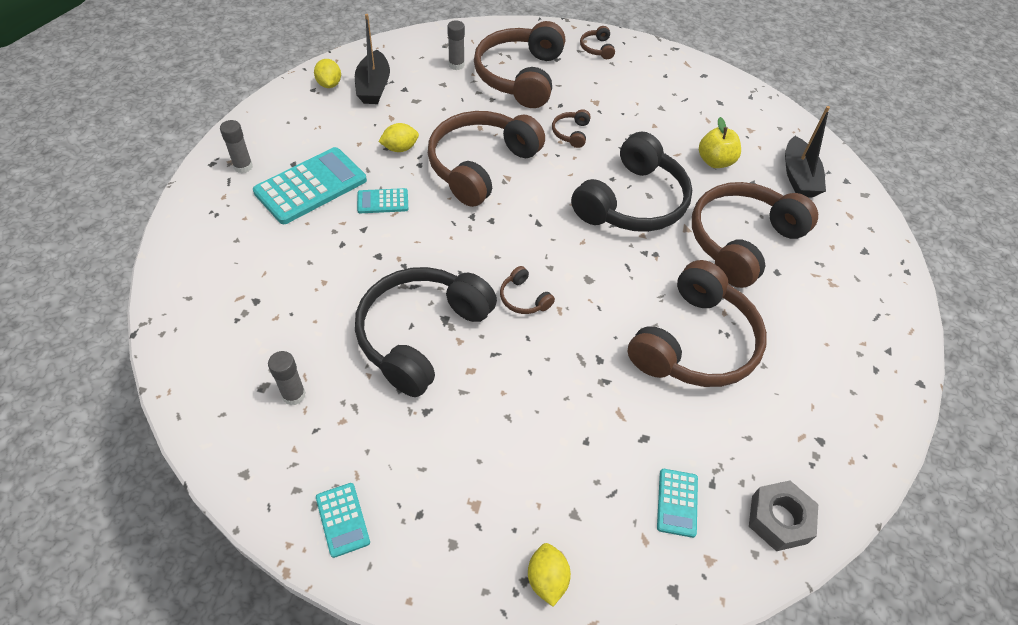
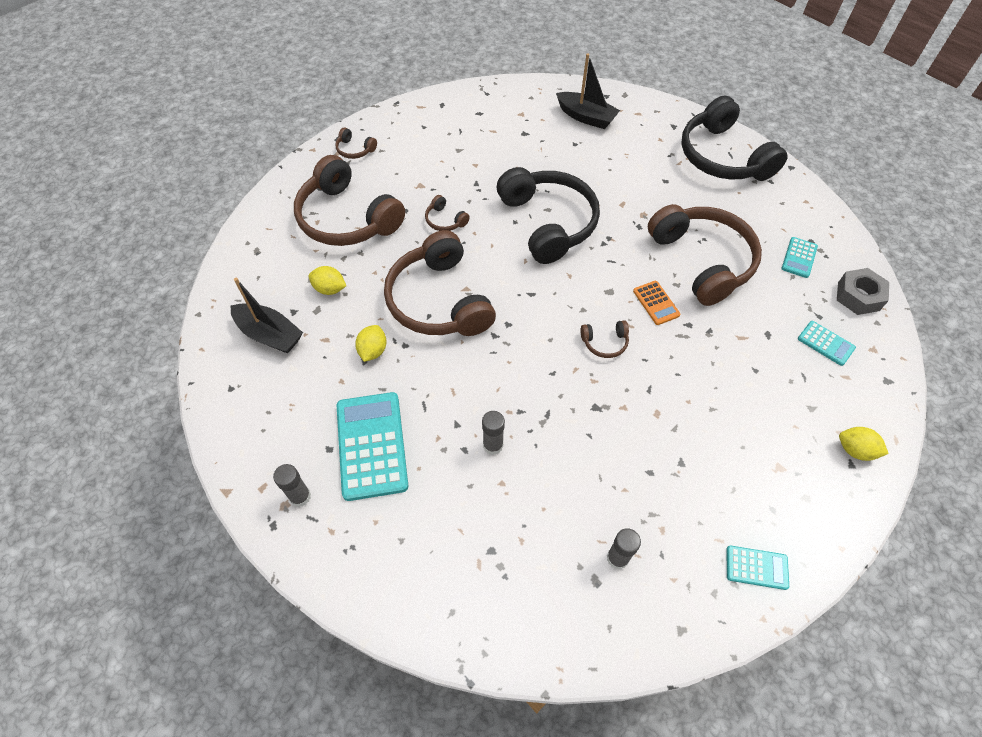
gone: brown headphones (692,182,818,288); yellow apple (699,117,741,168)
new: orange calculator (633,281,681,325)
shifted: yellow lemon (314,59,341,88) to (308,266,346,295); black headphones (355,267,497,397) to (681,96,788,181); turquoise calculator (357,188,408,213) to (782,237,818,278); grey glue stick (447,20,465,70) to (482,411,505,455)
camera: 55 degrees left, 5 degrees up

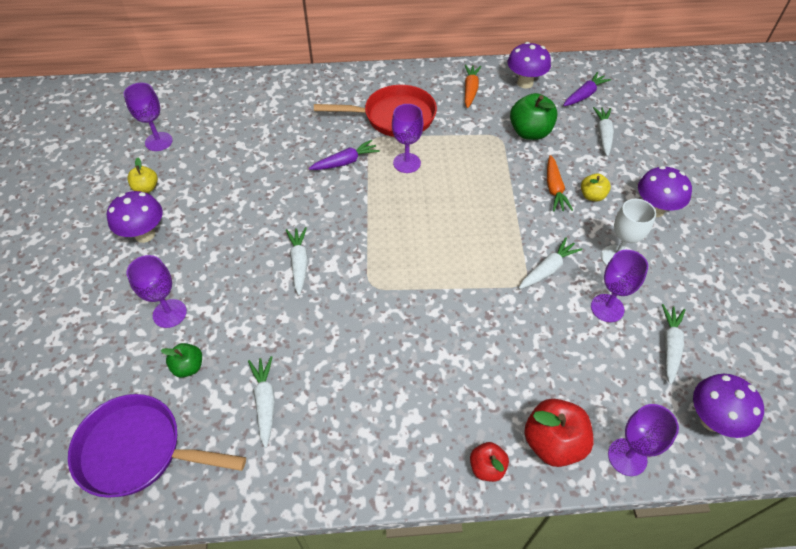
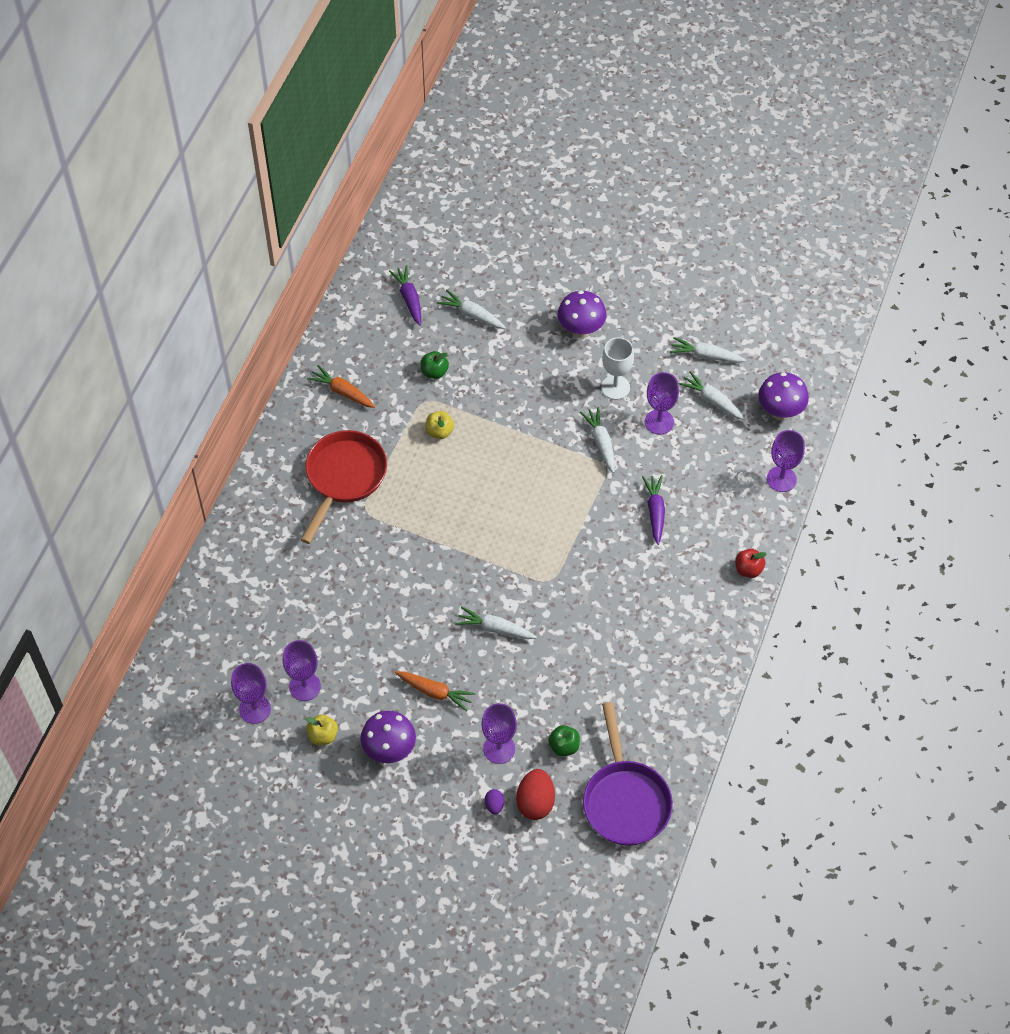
gone: purple mushroom (508,42,551,88); red apple (524,399,594,467)
new: purple egg (485,789,504,814); red egg (516,769,555,820)
shifted: white carrot (248,356,275,448) to (670,337,746,363); purple carrot (309,140,380,170) to (642,475,665,545); purple goblet (392,104,423,173) to (283,640,321,701); orange carrot (547,155,573,211) to (395,671,475,712); yellow apple (581,174,611,202) to (426,411,454,439)
rotated: purple pan (68,394,246,498) = (583,702,673,846) 45 degrees counterclockwise
scaled: green apple (510,93,557,140) = (421,351,449,379) x0.57
camera: 65 degrees left, 5 degrees up

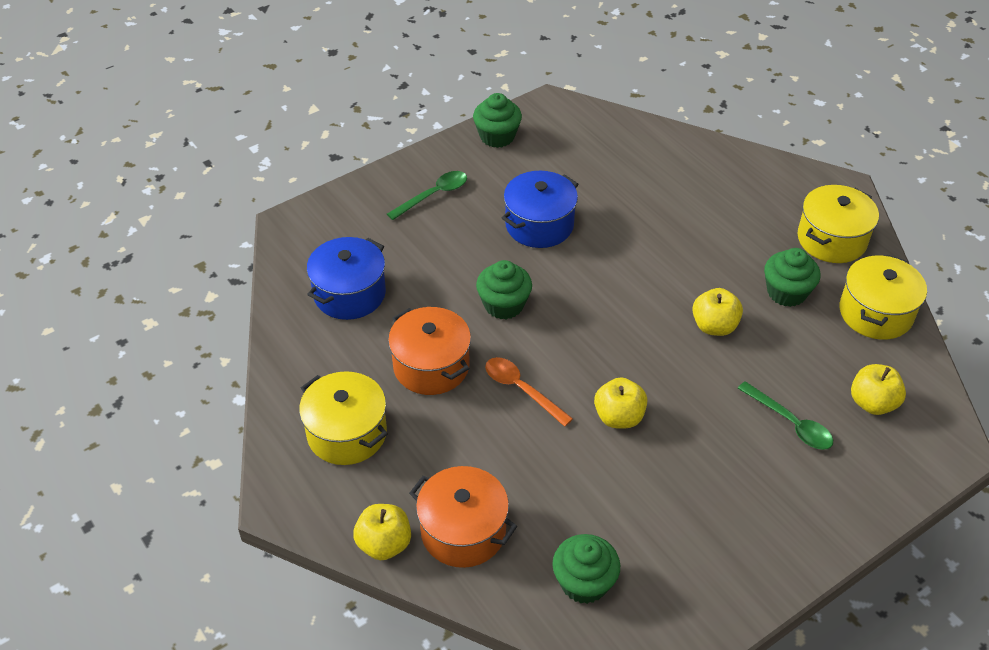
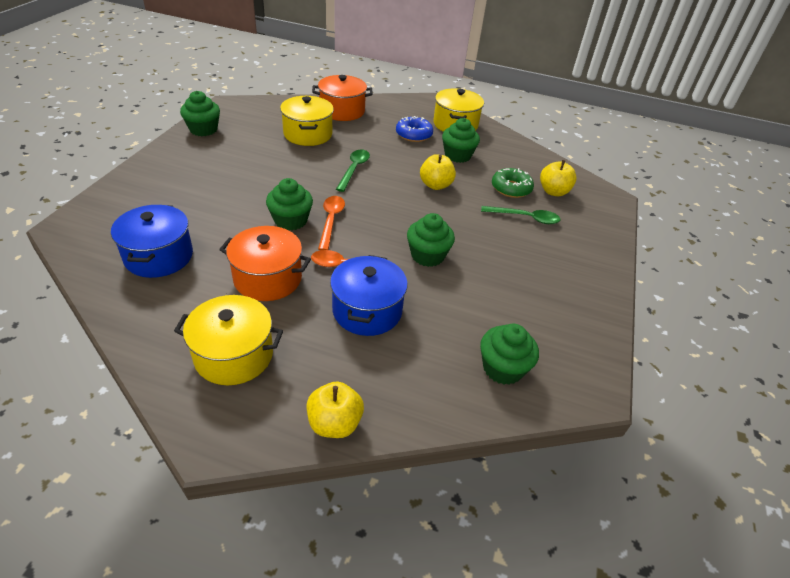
new: orange spoon (318,196,345,250); blue donut (396,116,433,142); green donut (492,168,534,198)
shifted: green spoon (387,171,467,220) to (336,149,370,192); orange pot (409,466,517,568) to (312,75,373,121); blue pot (502,171,578,248) to (330,255,408,336); yellow pot (839,255,927,340) to (280,96,334,146)
swapped: yellow apple (594,377,648,428) to green cupcake (407,213,455,267)
camera: 40 degrees left, 5 degrees down

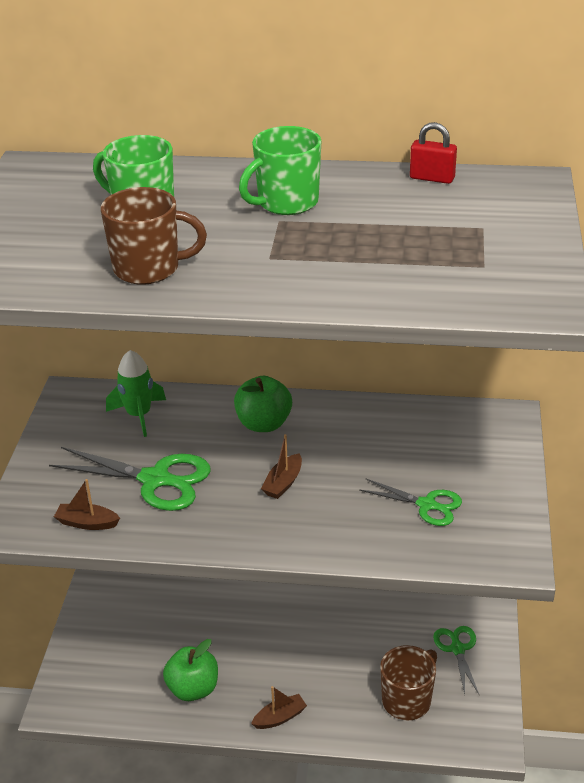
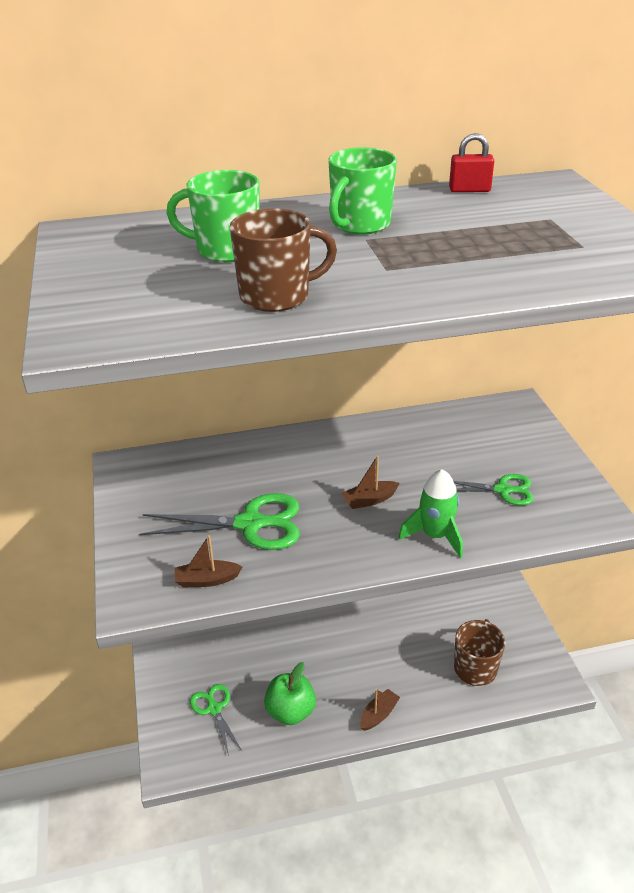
gone: green apple (234,376,292,432)
shifted: green rocket (106,350,166,437) to (399,469,463,558); green scissors (433,626,479,694) to (190,684,242,756)
rotated: brown boat (261,434,302,499) = (342,456,400,509) 60 degrees clockwise
camera: 20 degrees left, 0 degrees up

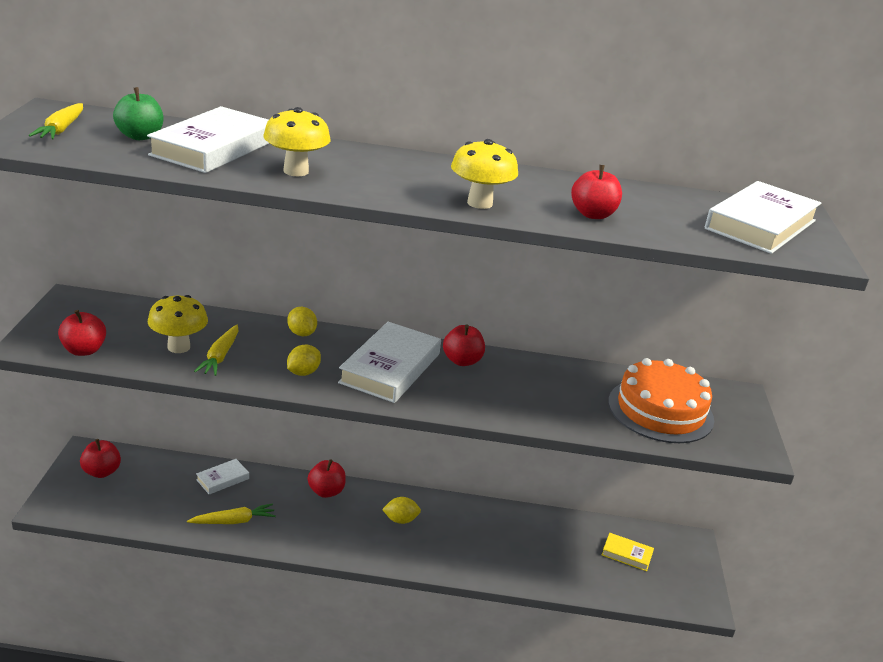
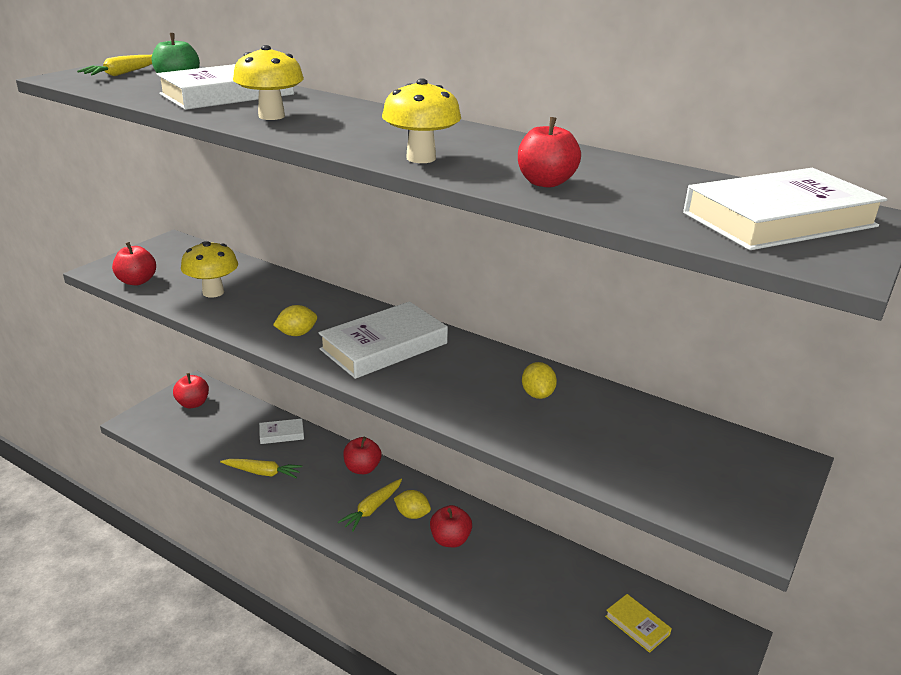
gone: orange cake (608,358,714,443)
shifted: yellow carrot (194,325,238,376) to (338,479,402,531); yellow lemon (287,307,317,336) to (522,362,557,399); red apple (443,325,485,366) to (430,505,472,547)
camera: 30 degrees right, 0 degrees up

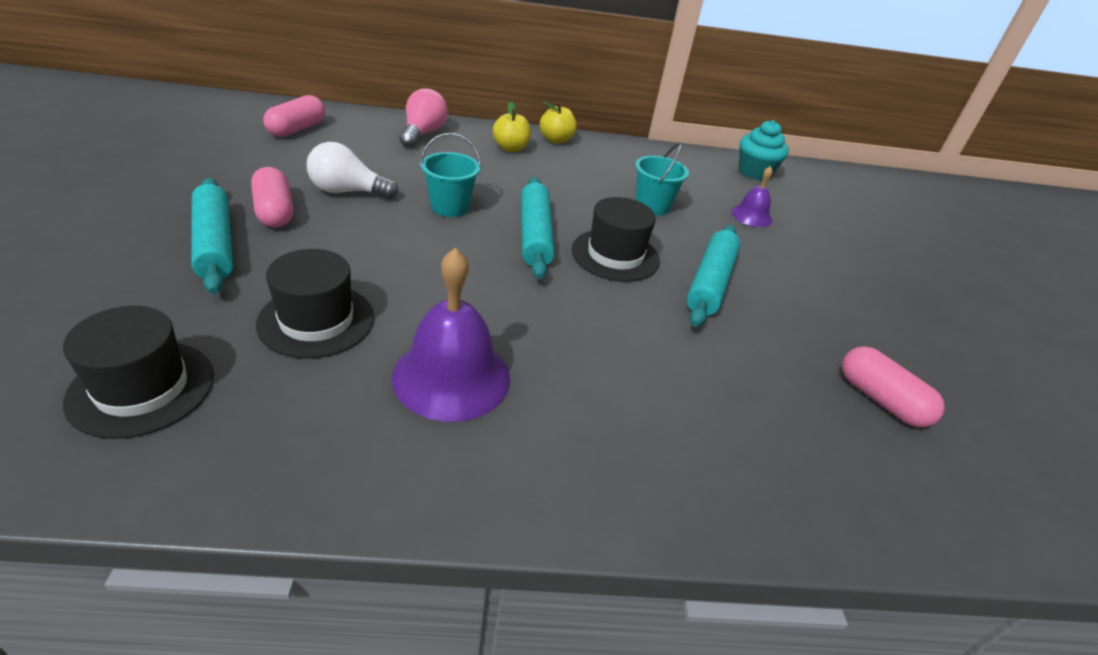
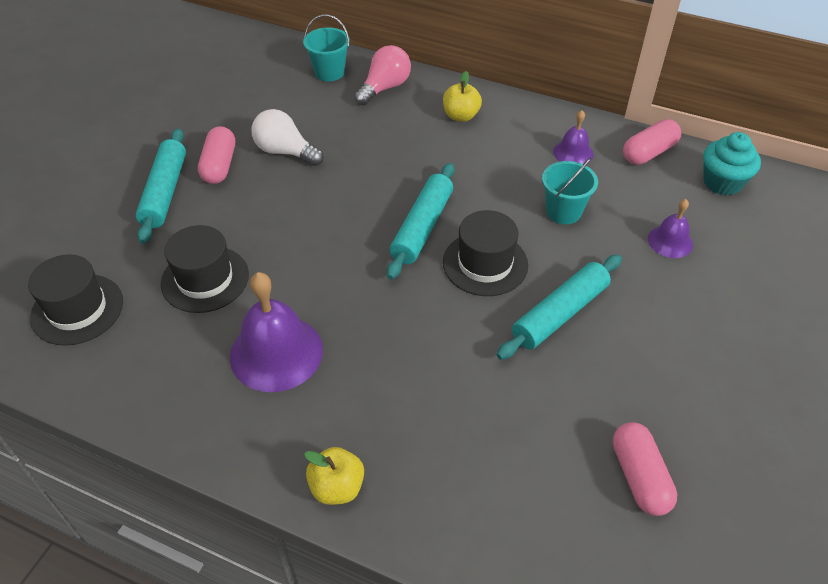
new: purple bell (553,110,594,164)
shifted: pink capsule (263,95,325,137) to (623,119,681,165); turquoise bucket (420,133,481,217) to (303,14,350,81); yellow apple (540,101,577,144) to (304,447,364,505)
camera: 30 degrees right, 10 degrees up

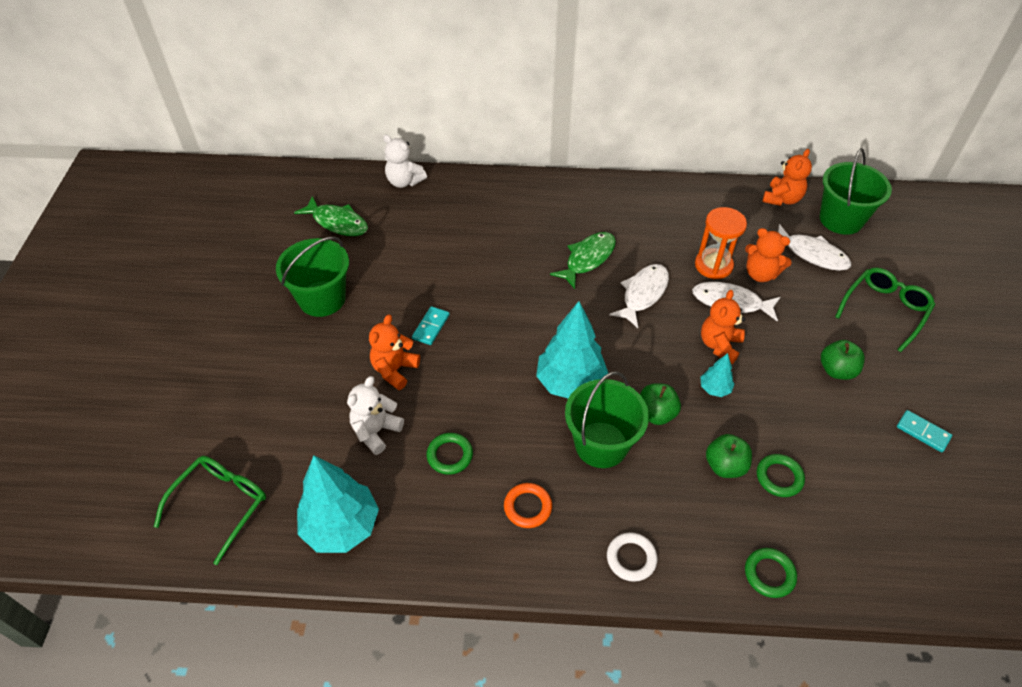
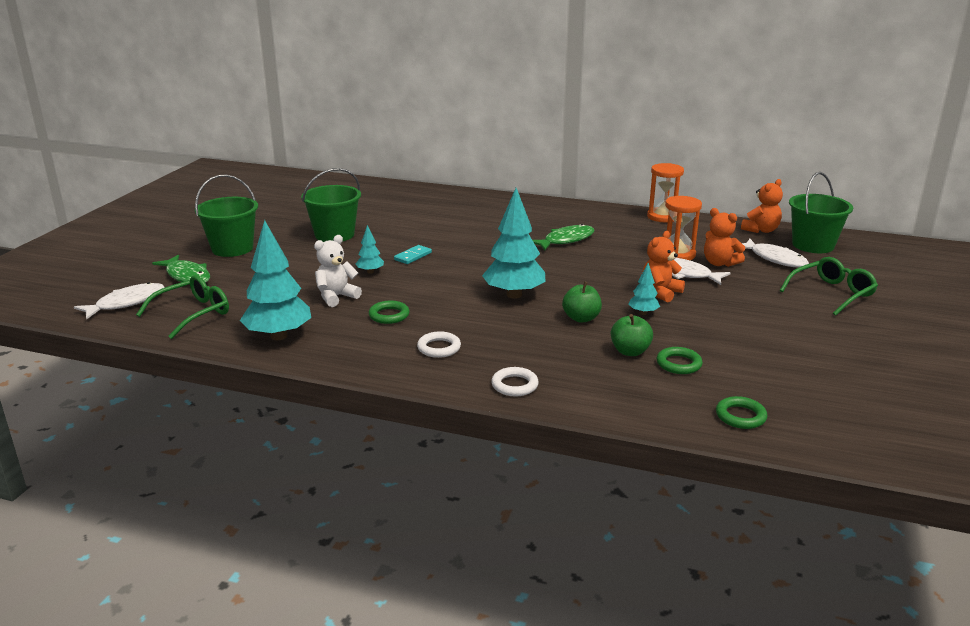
gone: white teddy bear (383,135,427,188); green apple (821,340,865,380); turquoise domino (897,410,952,452)
new: orange hourglass (647,163,684,222)
shifted: green fish (294,196,368,236) to (152,255,210,283); green bucket (565,371,649,468) to (195,175,258,257); white fish (609,264,669,328) to (74,282,165,320); green ring (745,548,797,598) to (716,396,767,429)
swapped: orange teddy bear (369,314,420,390) to turquoise tree (356,225,384,274)
repainted: orange ring (504,483,552,528) to white ring (417,331,461,358)
camera: 15 degrees right, 25 degrees down

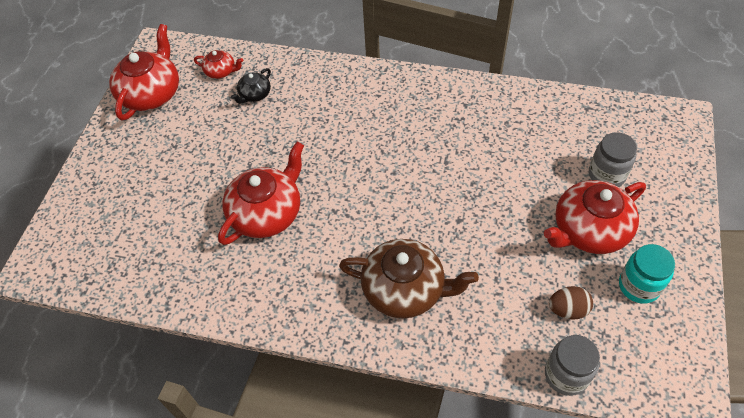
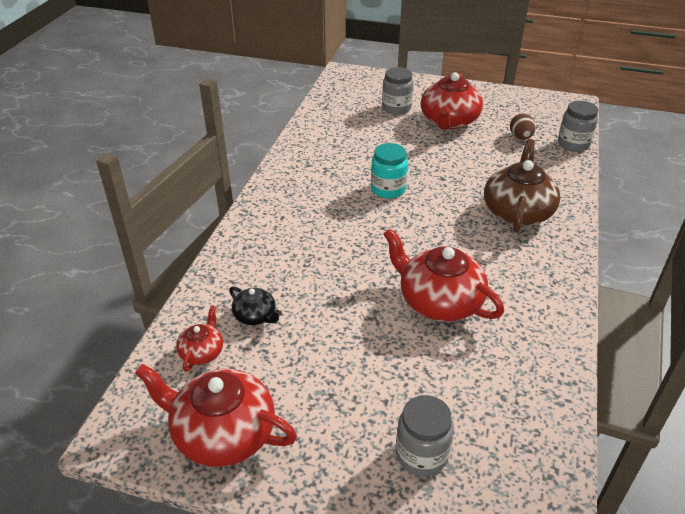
new: grey jar (396,395,454,476)
shifted: turquoise jar (619,244,675,304) to (371,143,408,198)
rotated: red teapot (544,180,646,254) = (421,72,483,130) 45 degrees clockwise
camera: 90 degrees left, 15 degrees down

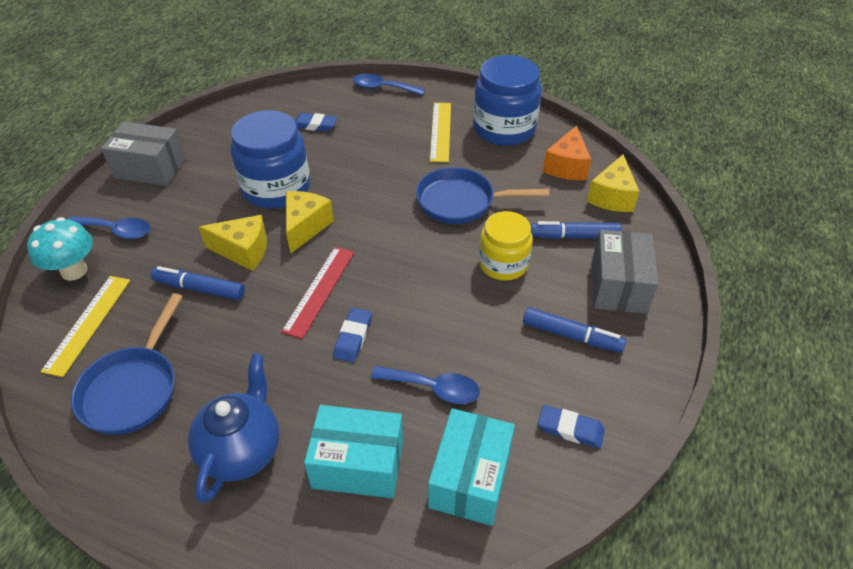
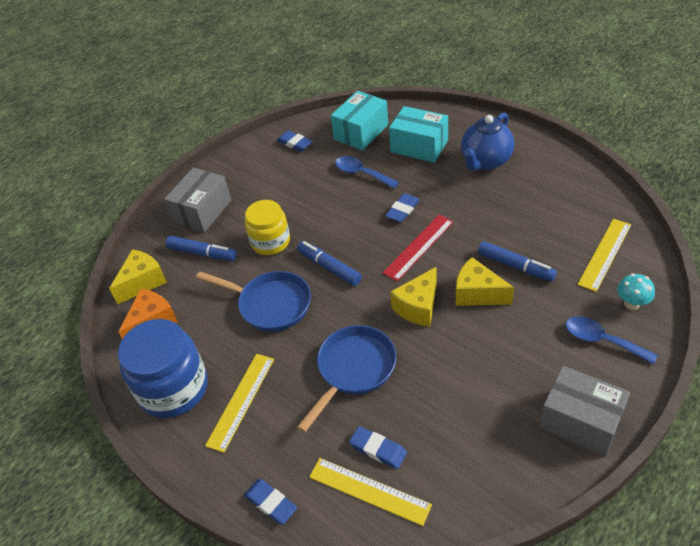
gone: blue jar (231,110,310,209)
new: yellow ruler (309,458,432,526)
shifted: blue pan (71,293,183,435) to (297,325,397,432); blue marker (523,307,626,353) to (297,241,362,286)
swapped: blue spoon (353,74,425,96) to blue eraser (244,479,297,525)
scaled: turquoise mushroom (27,217,93,281) = (617,273,655,310) x0.66
camera: 155 degrees left, 0 degrees up

